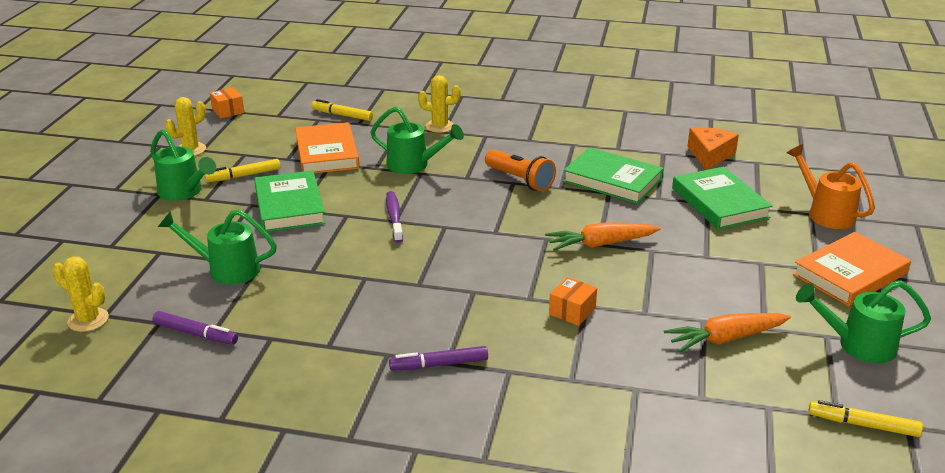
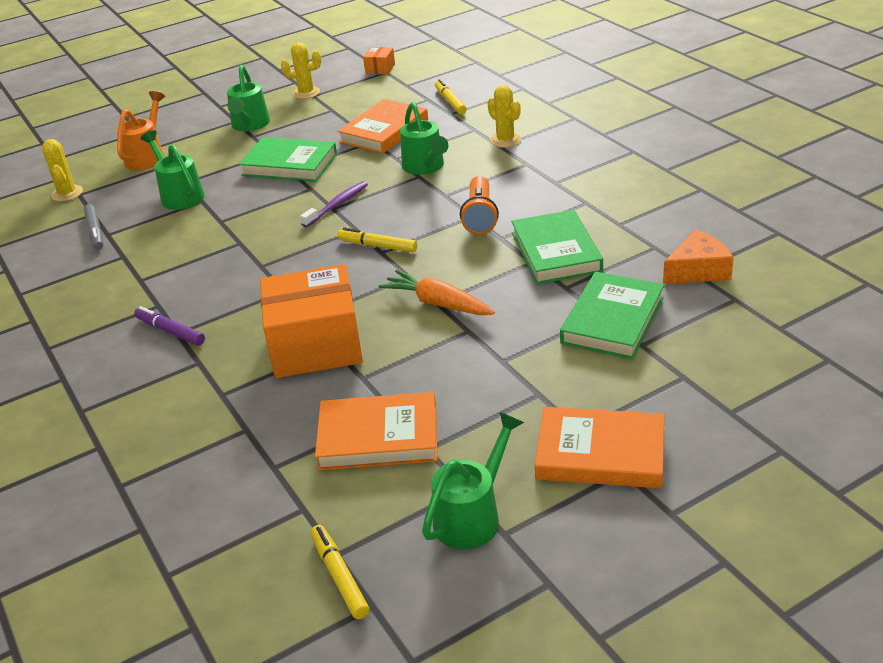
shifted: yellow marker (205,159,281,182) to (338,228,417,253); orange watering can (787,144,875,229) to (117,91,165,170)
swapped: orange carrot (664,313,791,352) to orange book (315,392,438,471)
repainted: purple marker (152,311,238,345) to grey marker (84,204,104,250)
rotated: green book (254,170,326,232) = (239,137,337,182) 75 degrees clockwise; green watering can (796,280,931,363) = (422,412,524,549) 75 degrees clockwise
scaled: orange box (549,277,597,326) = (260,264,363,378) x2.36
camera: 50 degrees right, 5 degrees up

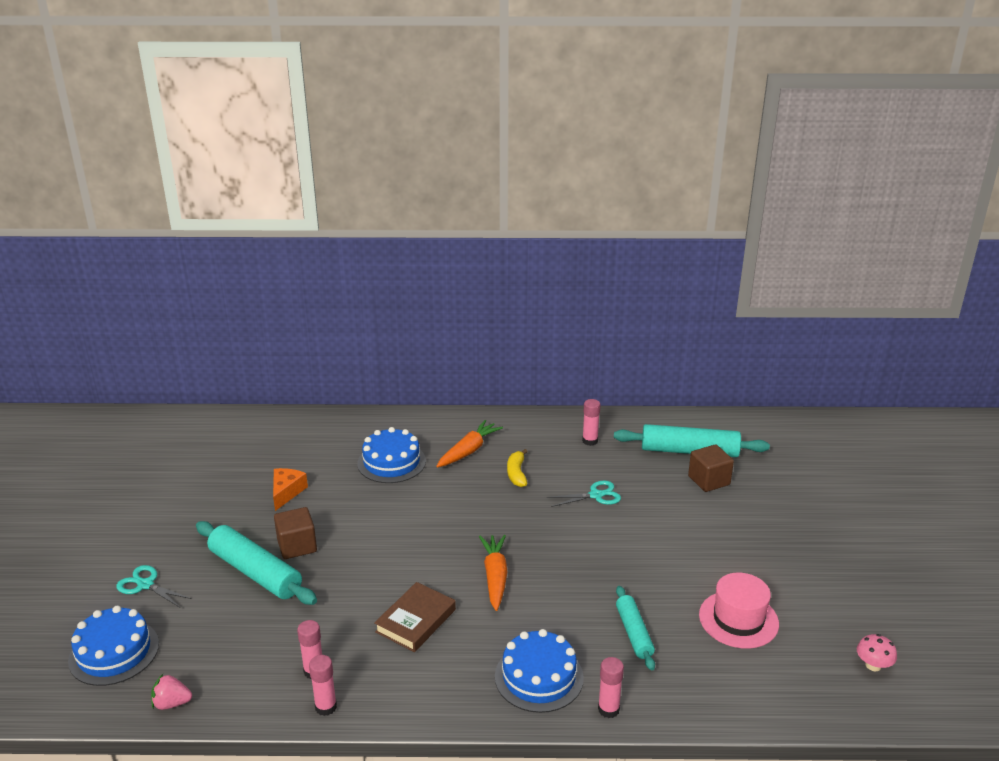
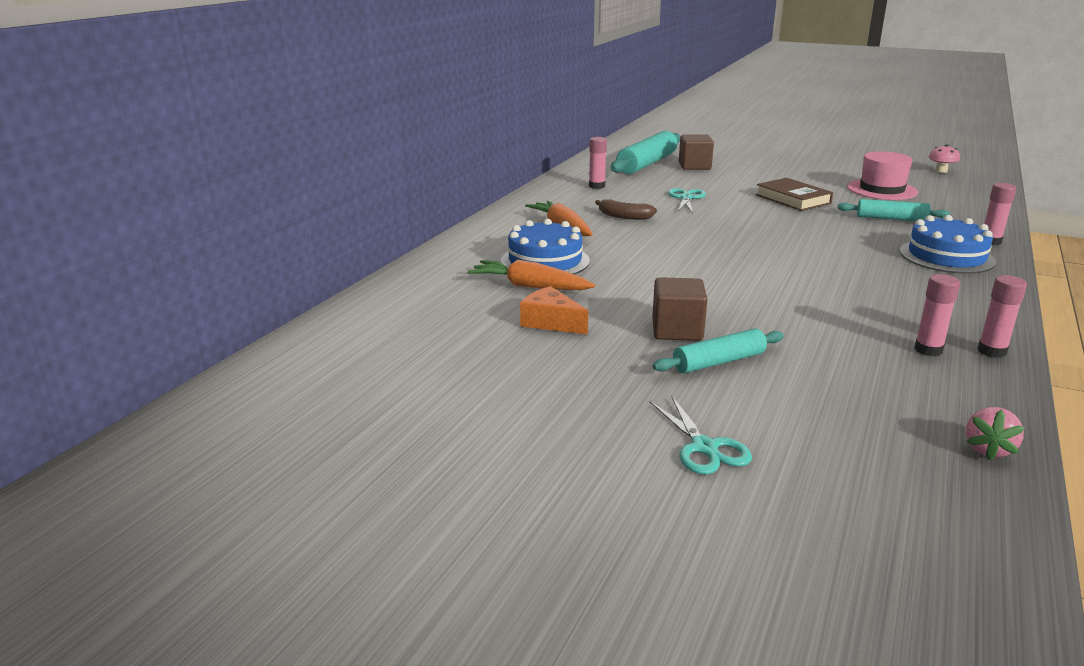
gone: blue cake (68,606,159,686)
shifted: brown book (374,582,456,652) to (756,178,833,211); orange carrot (479,535,508,611) to (467,259,595,290)
repainted: yellow banana (507,449,528,487) to brown banana (595,199,657,220)
rotated: turquoise scissors (116,565,192,608) = (650,396,752,474) 75 degrees counterclockwise
scaled: turquoise rolling pin (196,521,317,605) = (653,328,784,373) x0.59
camera: 65 degrees left, 5 degrees down

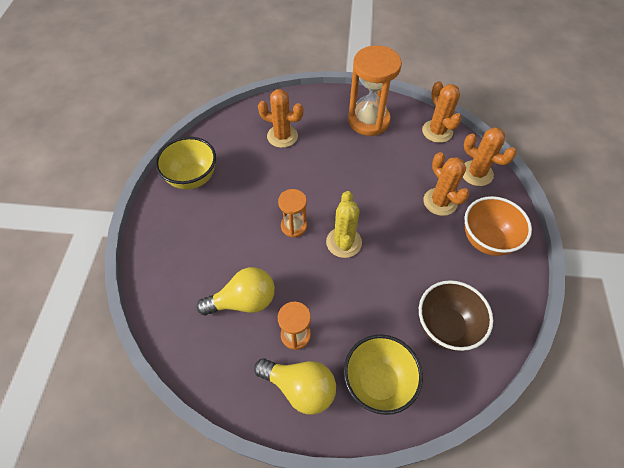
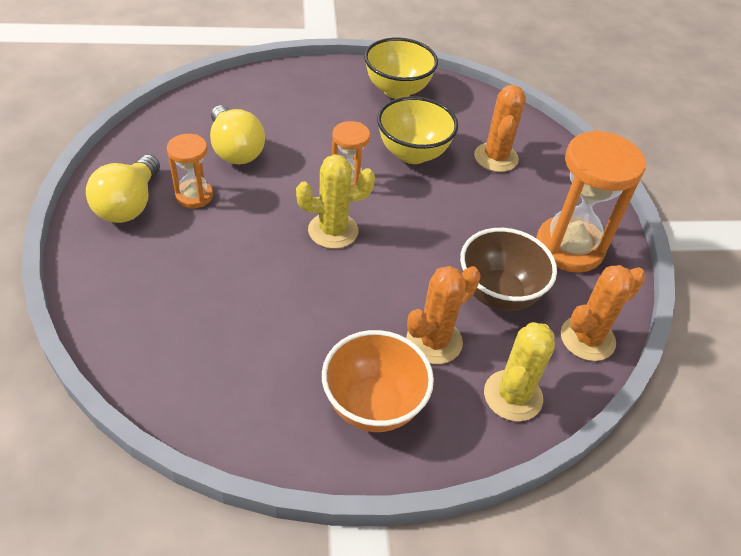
shifted: yellow bowl (344,335,423,415) to (377,96,458,164); brown bowl (419,280,493,351) to (460,228,557,311)
repainted: orange cactus (463,127,516,186) to yellow cactus (484,322,555,422)
camera: 75 degrees right, 10 degrees down

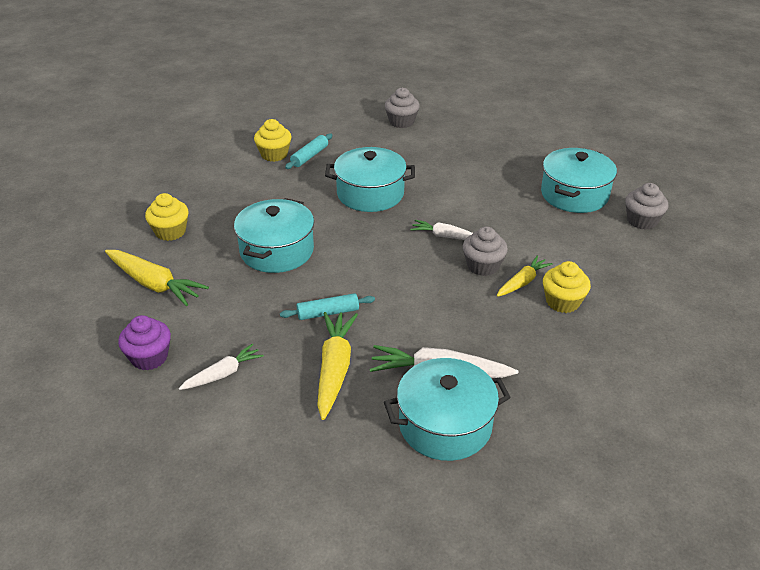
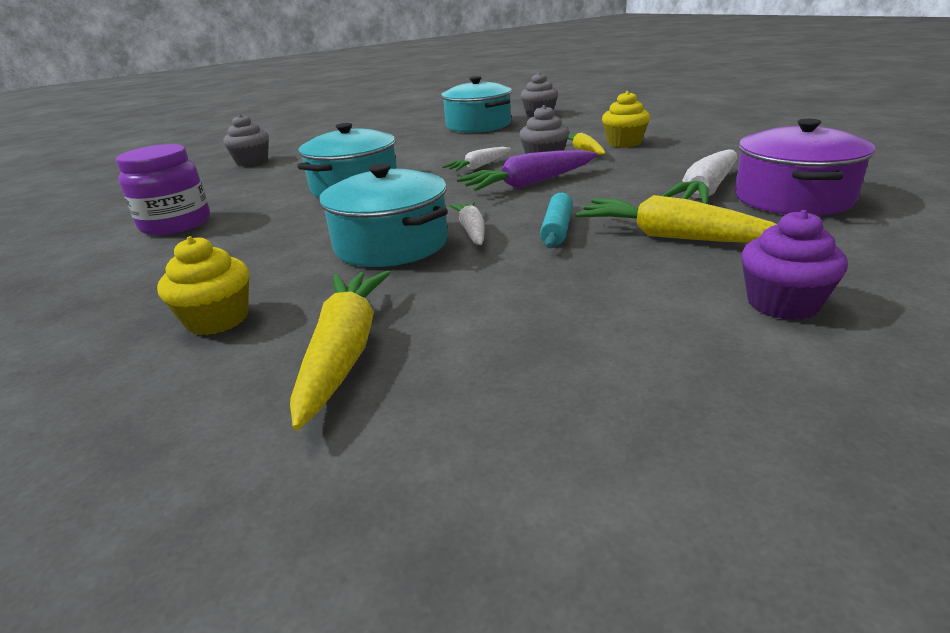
gone: turquoise rolling pin (285,133,332,169)
new: purple carrot (456,150,598,191)
shifted: purple cupcake (118,315,171,370) to (741,210,848,320); white carrot (179,343,264,390) to (449,201,485,245)
swapped: yellow cupcake (254,119,292,162) to purple jar (116,144,210,235)
repainted: turquoise pot (384,358,511,461) to purple pot (735,119,875,216)
rotated: yellow carrot (105,250,209,306) = (290,270,390,430) 60 degrees counterclockwise
camera: 60 degrees left, 10 degrees down

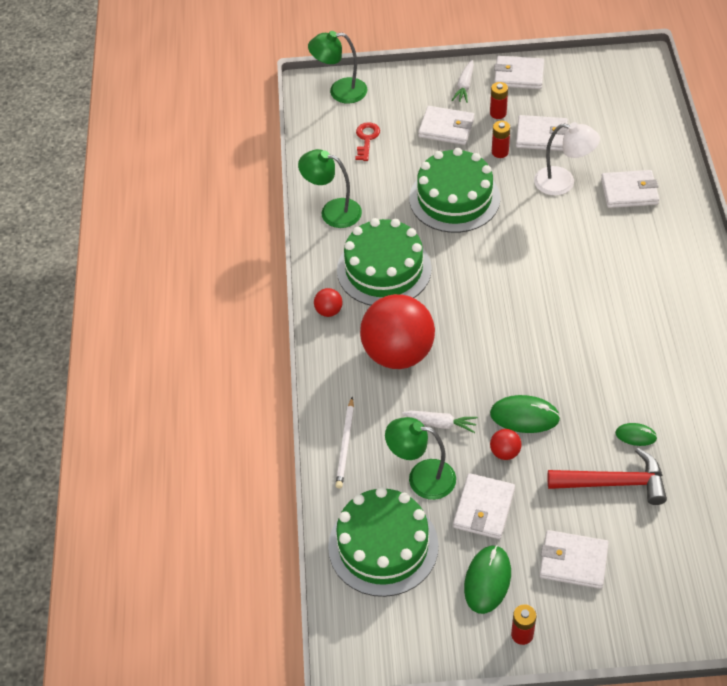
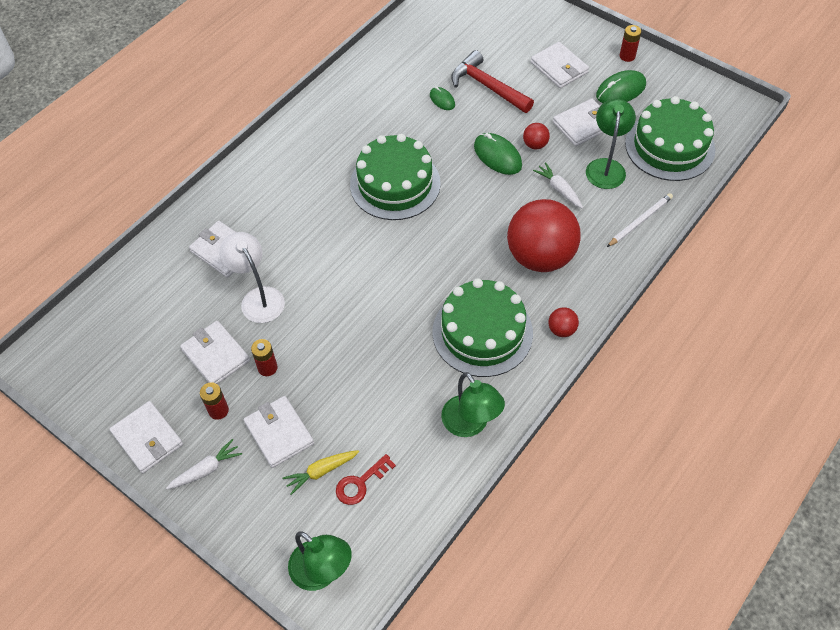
new: yellow carrot (282,450,359,495)
shifted: green cake (409,148,500,233) to (350,134,441,220)
rotated: green lamp (385,417,456,500) = (586,99,636,189) 135 degrees counterclockwise
camera: 140 degrees left, 5 degrees up

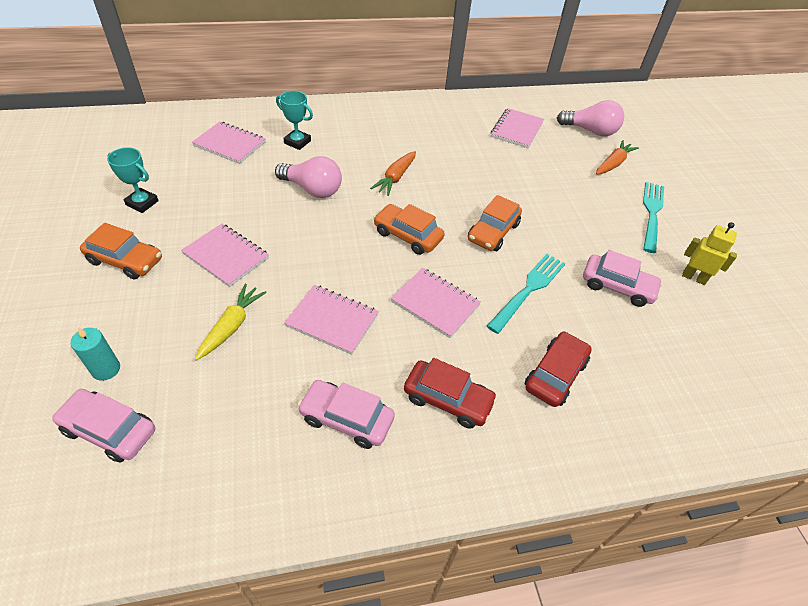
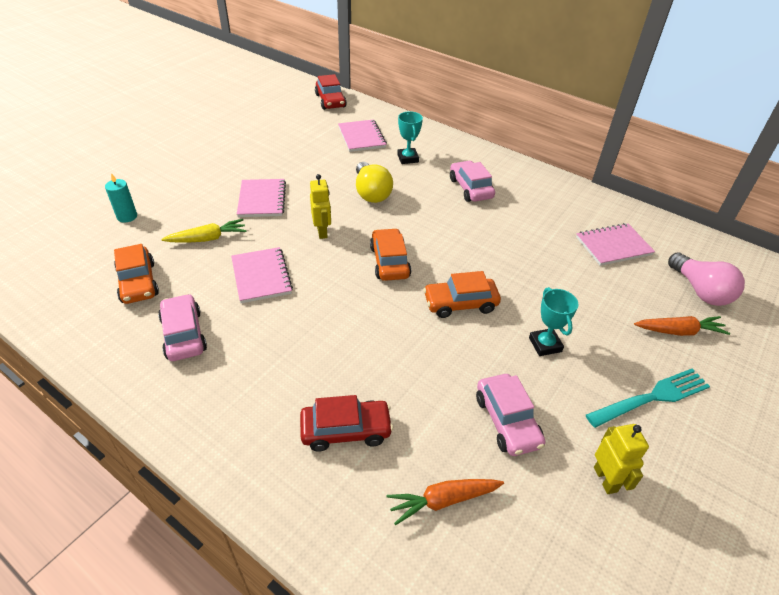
gone: pink notebook (391,268,481,338); turquoise fork (487,254,565,334)
new: yellow robot (310,174,331,239)
shifted: pink car (52,389,155,463) to (450,161,495,202); orange car (80,223,162,280) to (114,244,159,304); turquoise trophy (107,147,159,213) to (529,287,578,356); orange carrot (370,151,416,196) to (386,479,504,525); red car (404,358,498,429) to (315,74,347,110)
repainted: pink light bulb (275,156,342,198) to yellow light bulb (356,162,393,203)
camera: 50 degrees right, 5 degrees down

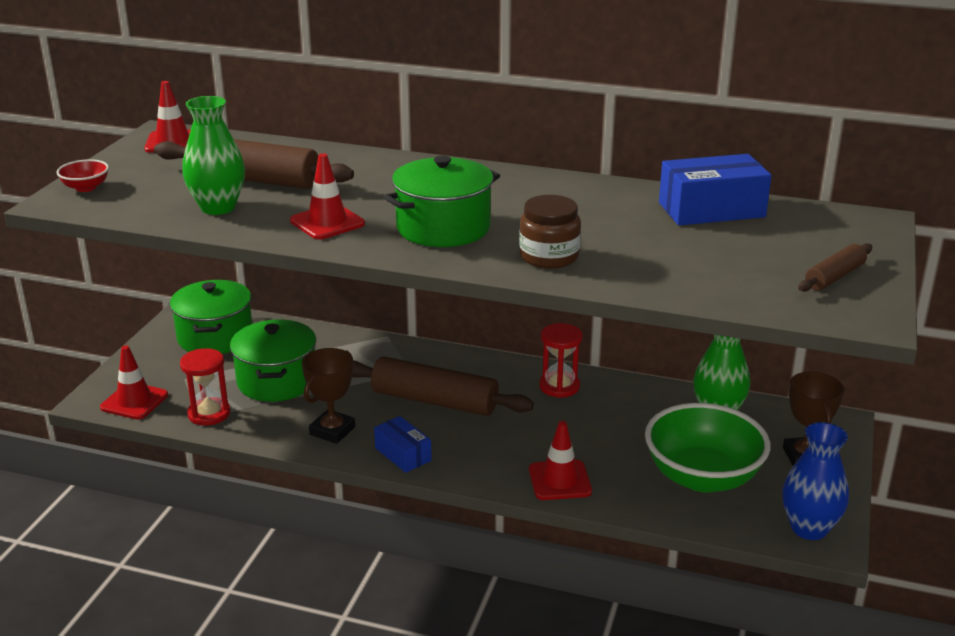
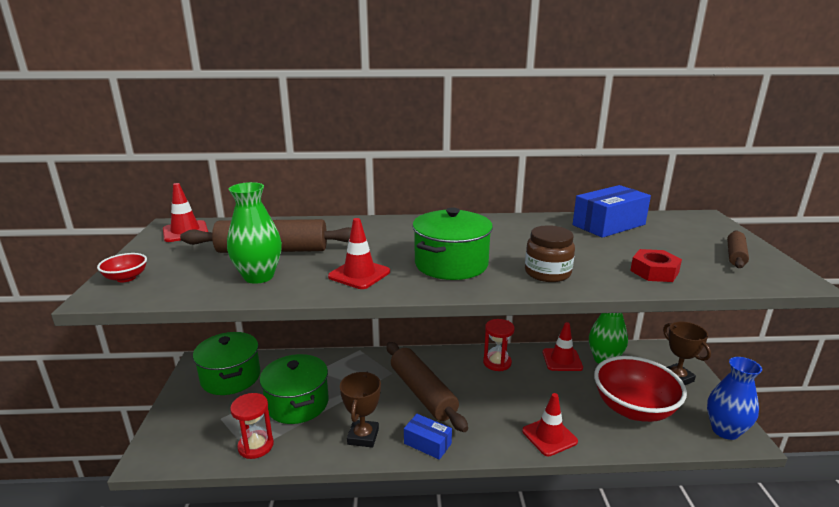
new: red nut (630,249,682,282)
shifted: red traffic cone (100,345,168,420) to (543,322,583,371)
repainted: green bowl (645,403,770,492) to red bowl (594,356,687,422)
rotated: brown rolling pin (352,356,534,416) = (386,342,468,432) 60 degrees clockwise
camera: 20 degrees left, 5 degrees down

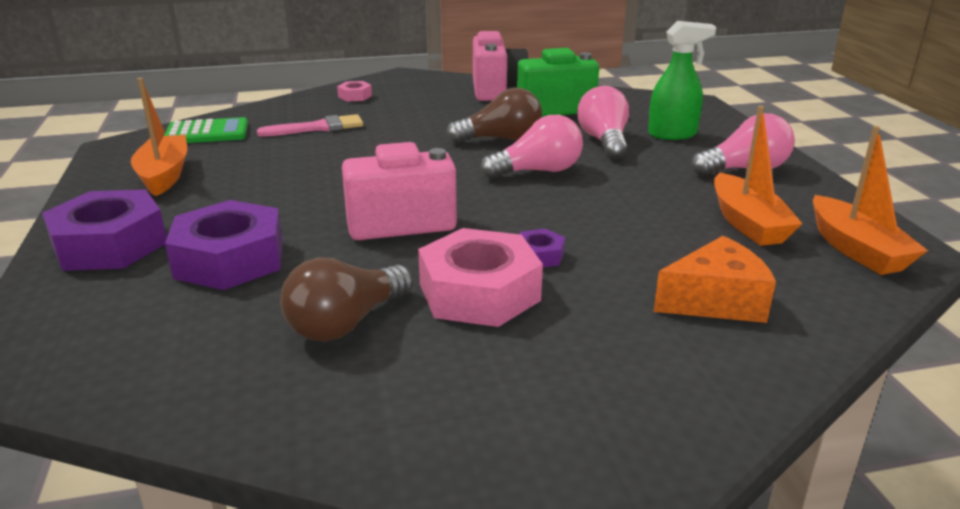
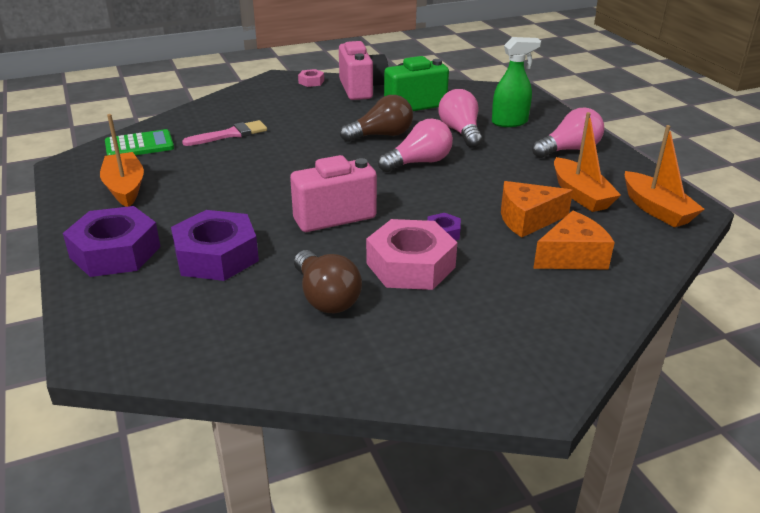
new: orange cheese (501,181,573,238)
shifted: pink nut (337,81,372,102) to (298,69,324,87)
rotated: brown light bulb (280,257,413,342) = (294,250,362,313) 60 degrees counterclockwise
camera: 10 degrees left, 5 degrees up

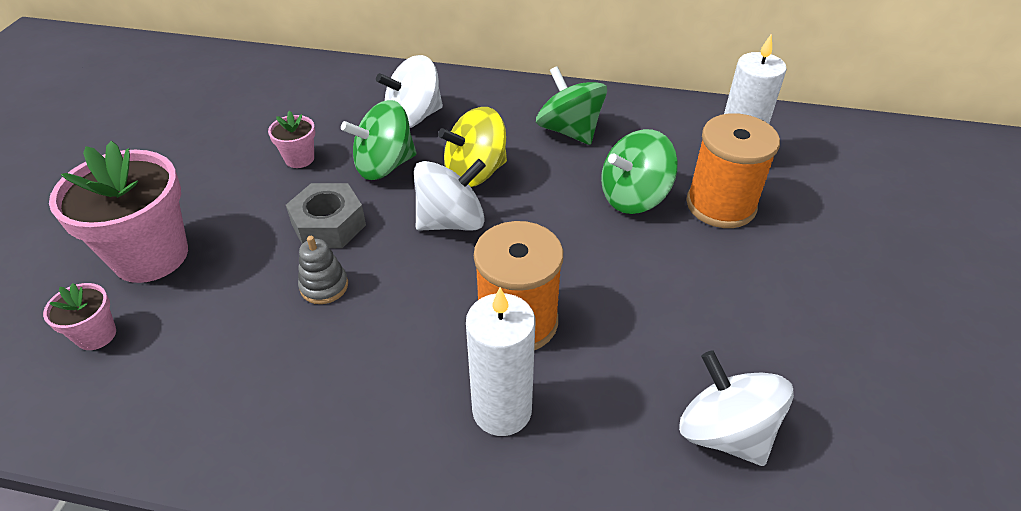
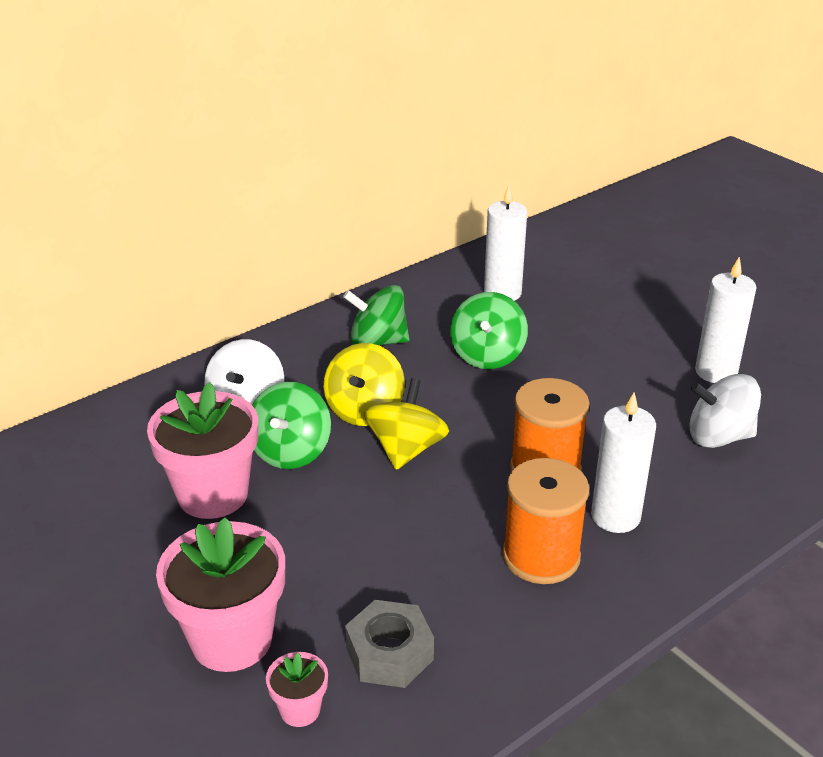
gone: grey stacking toy (298,236,348,304)
new: white candle (695,257,757,383)
shifted: grey nut (286,183,366,248) to (345,600,434,688); orange spool (686,113,780,228) to (502,458,589,584)
repainted: white spinning top (414,159,486,231) to yellow spinning top (364,378,449,470)
scaled: pink flower pot (268,111,315,168) = (147,382,258,519) x2.13
camera: 50 degrees left, 10 degrees down

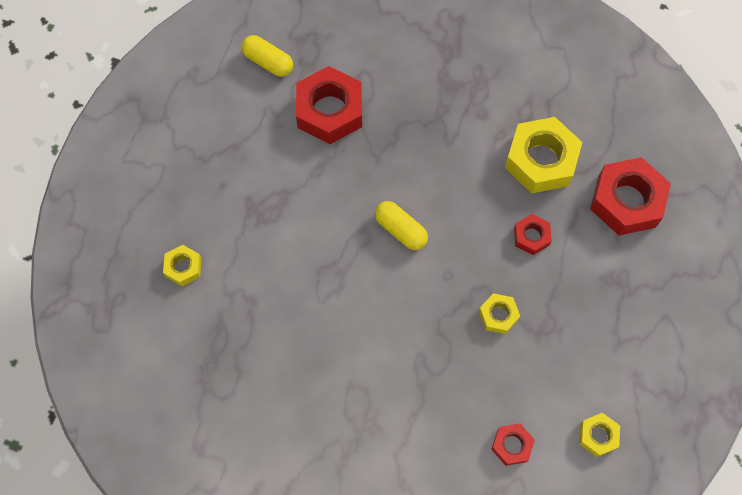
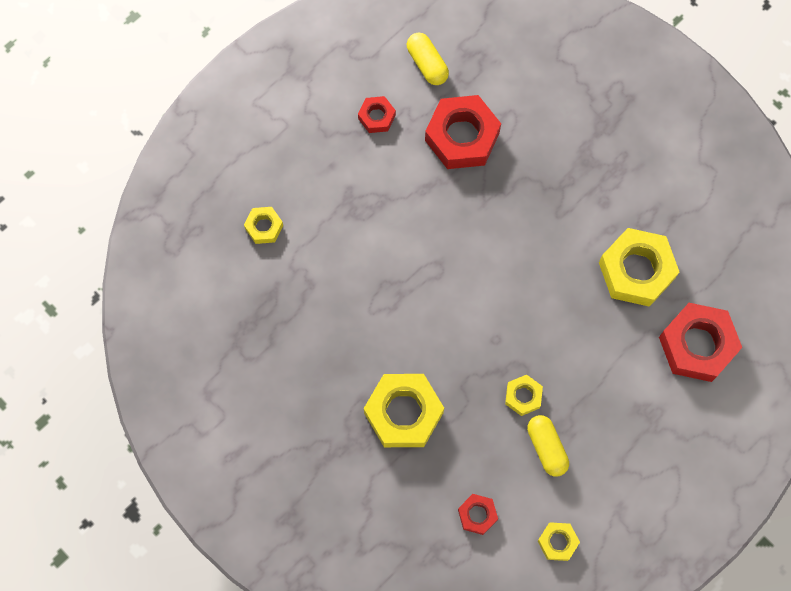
new: yellow nut (364,374,444,447)
shifted: yellow capsule (375,201,428,250) to (527,415,569,477); red nut (514,214,552,255) to (358,96,396,133)
camera: 25 degrees right, 5 degrees up

